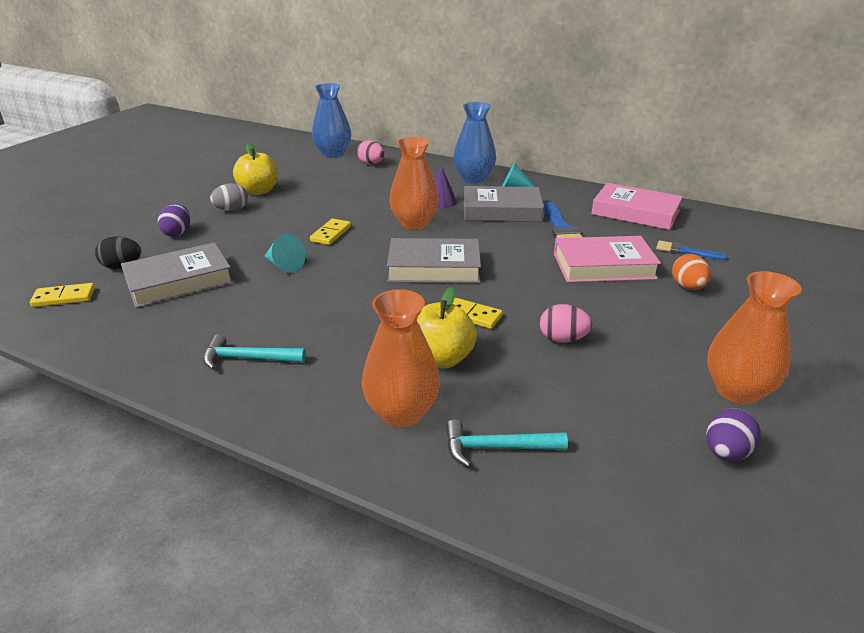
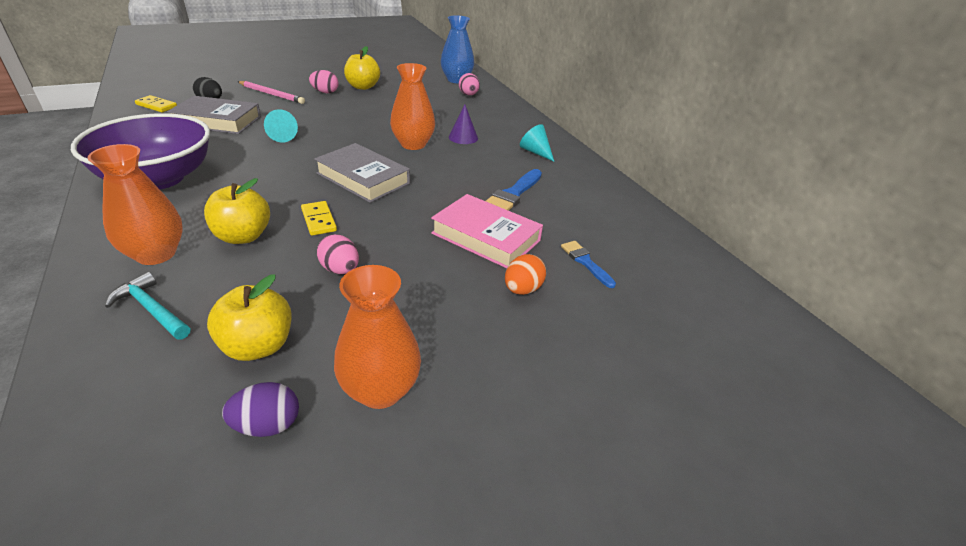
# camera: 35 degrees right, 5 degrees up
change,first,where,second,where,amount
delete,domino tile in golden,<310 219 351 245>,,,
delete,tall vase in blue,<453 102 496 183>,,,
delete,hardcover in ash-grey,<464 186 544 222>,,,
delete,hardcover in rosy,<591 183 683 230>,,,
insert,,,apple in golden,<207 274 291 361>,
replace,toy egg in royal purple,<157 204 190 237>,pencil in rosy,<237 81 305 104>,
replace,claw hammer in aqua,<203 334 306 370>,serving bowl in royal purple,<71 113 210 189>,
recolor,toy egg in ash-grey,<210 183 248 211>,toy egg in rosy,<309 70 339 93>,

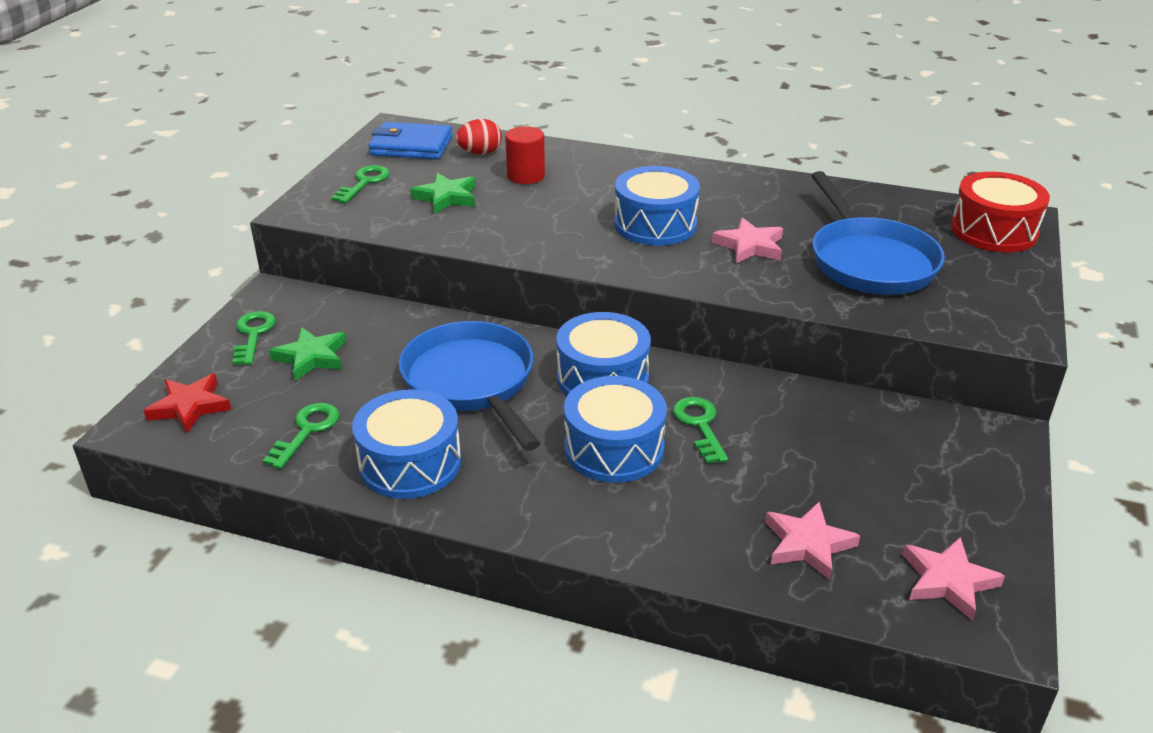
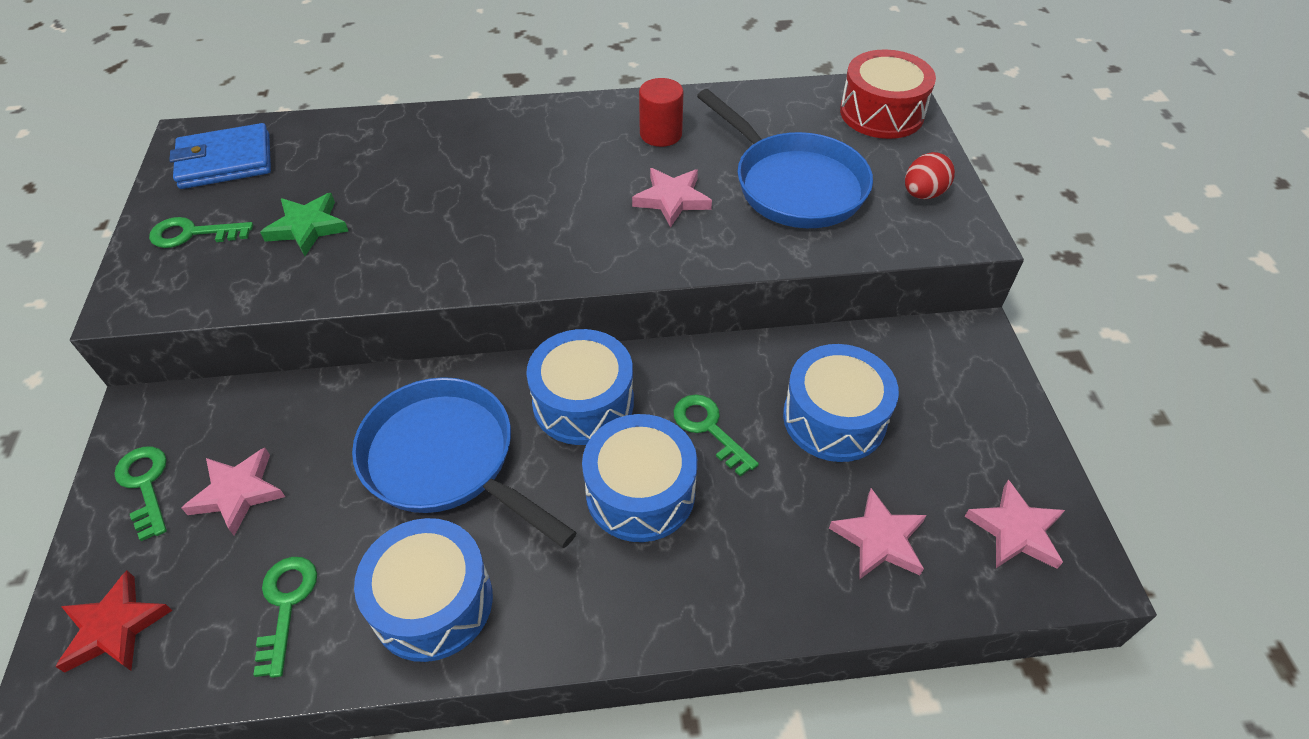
# camera: 25 degrees left, 15 degrees up
change,first,where,second,where,amount
move,toy egg in scarlet,<456 119 502 154>,,<905 152 955 199>,
move,cylinder in scarlet,<505 126 545 184>,,<639 78 684 147>,
move,snare drum in blue,<614 166 700 246>,,<783 344 899 462>,
recolor,star shape in emerald,<269 327 346 381>,star shape in rosy,<182 448 285 536>,
rotate,key in emerald,<331 165 390 203>,,<149 217 253 248>,90 degrees counterclockwise

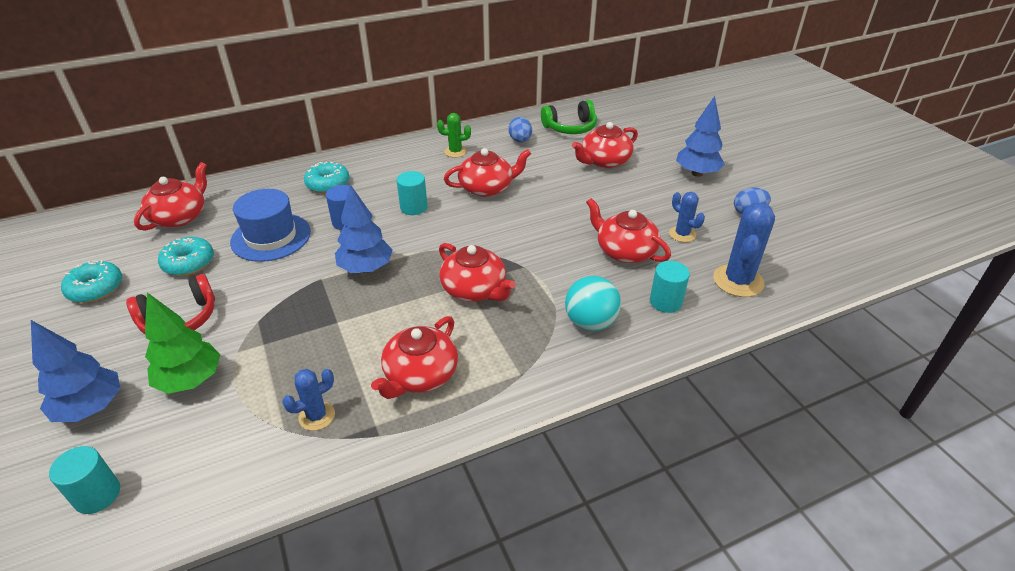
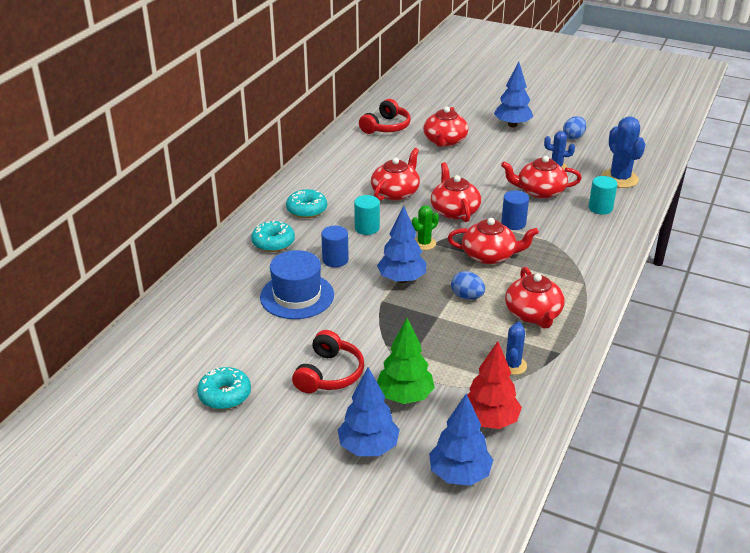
# camera: 40 degrees left, 5 degrees down
change,first,where,second,where,amount
delete,play ball in aqua,<565 276 621 331>,,,
insert,,,fir tree in scarlet,<467 341 522 429>,
insert,,,cylinder in blue,<501 190 529 230>,
move,teapot in scarlet,<134 162 207 231>,,<431 162 481 222>,
move,doughnut in aqua,<158 237 214 276>,,<286 189 327 218>,
move,prickly plant in emerald,<437 113 471 158>,,<411 205 439 250>,
move,toy egg in blue,<508 117 532 142>,,<451 271 485 300>,
replace,cylinder in aqua,<49 446 120 514>,fir tree in blue,<429 393 493 486>,
recolor,headset in emerald,<541 100 597 134>,headset in scarlet,<359 99 411 134>,

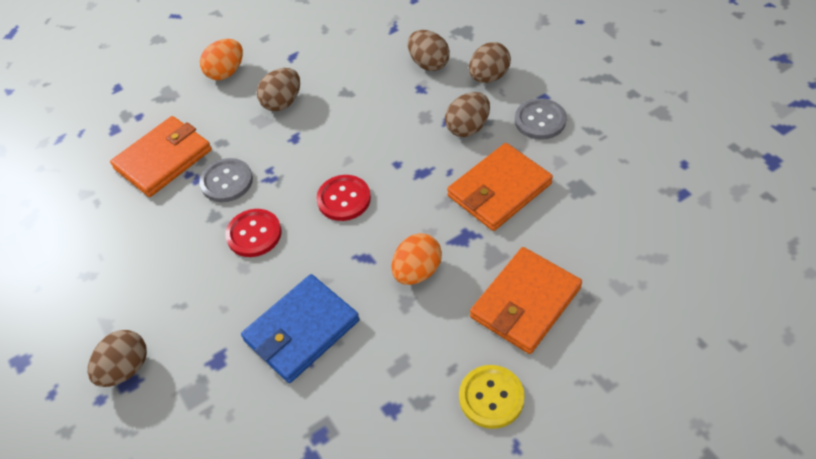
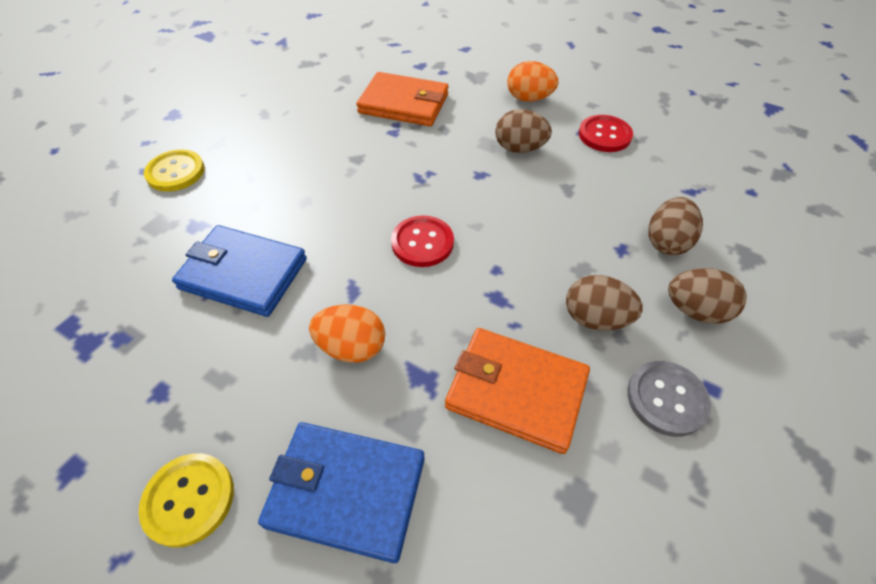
# camera: 60 degrees right, 0 degrees up
change,first,where,second,where,amount
delete,shirt button in ash-grey,<199 158 253 202>,,,
move,shirt button in scarlet,<225 209 282 257>,,<579 115 633 152>,
replace,toy egg in russet,<88 330 147 387>,shirt button in golden,<144 149 205 192>,
recolor,wallet in orange,<470 247 582 354>,wallet in blue,<258 422 425 563>,

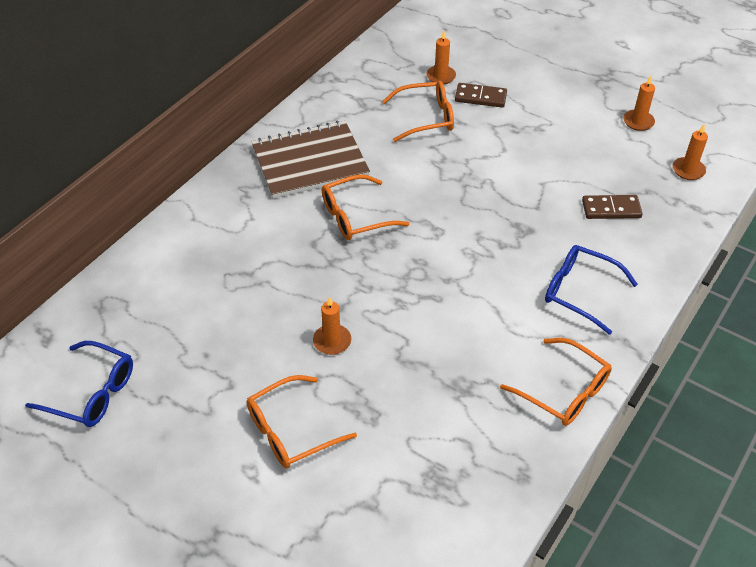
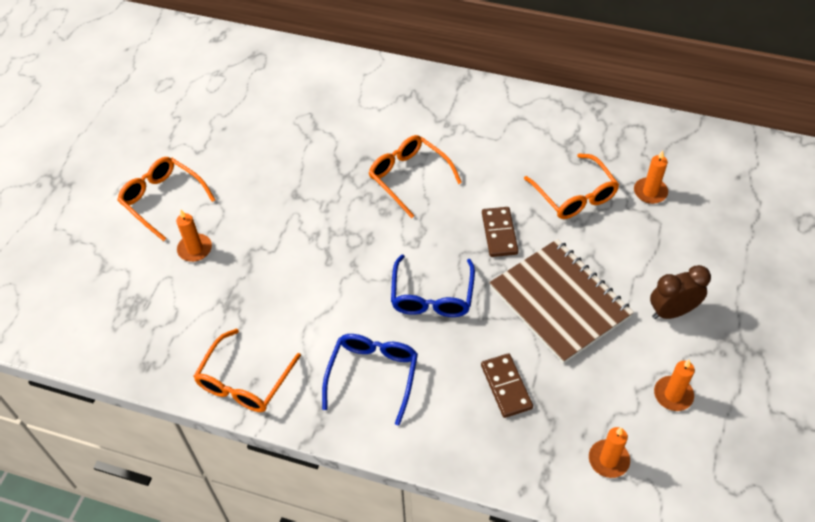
# camera: 75 degrees right, 5 degrees up
change,first,where,second,where,amount
insert,,,alarm clock in russet,<650 265 711 319>,
move,glasses in blue,<25 341 133 427>,,<391 255 475 317>,
move,exercise book in russet,<252 121 370 199>,,<489 239 634 364>,
move,pillar candle in orange,<313 296 351 355>,,<176 210 212 262>,
move,domino tile in russet,<455 83 507 108>,,<482 207 518 257>,

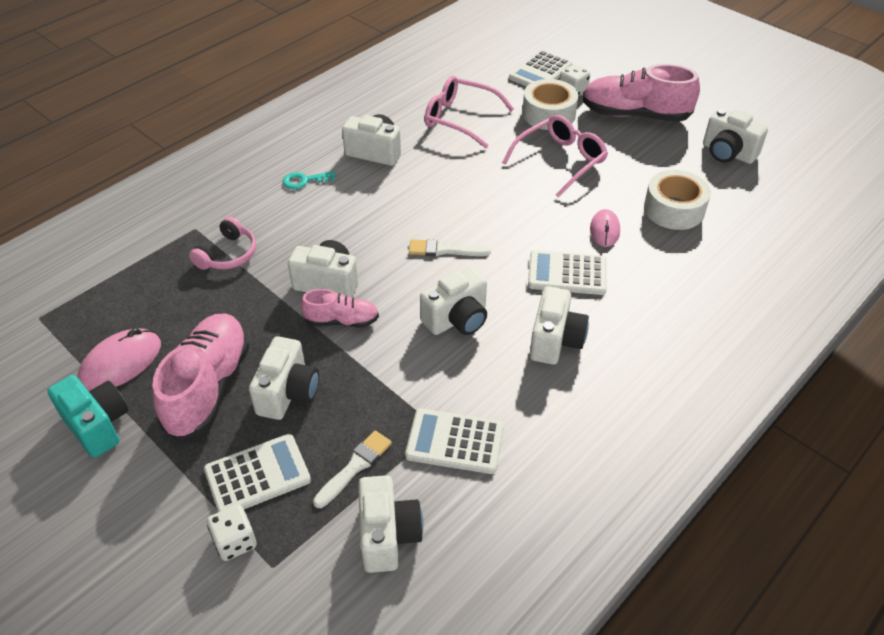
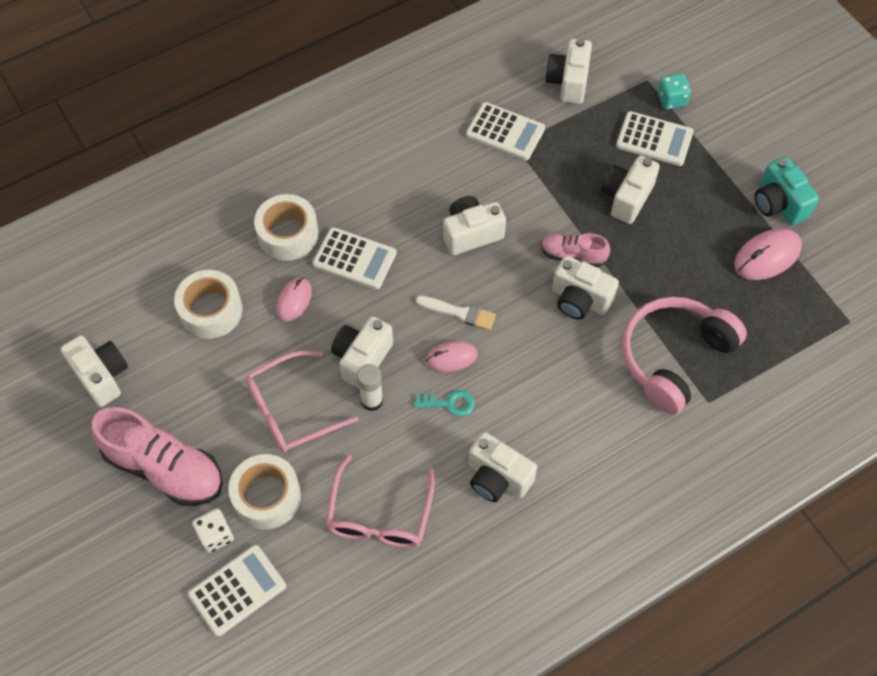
# camera: 165 degrees left, 15 degrees up
change,first,where,second,where,amount
delete,shoe in rosy,<152 314 249 441>,,,
delete,paintbrush in white,<313 431 392 508>,,,
insert,,,sticky tape in white,<254 194 319 261>,
insert,,,glue in white,<357 364 383 411>,
insert,,,computer mouse in rosy,<426 341 478 372>,
move,key in aqua,<283 171 336 189>,,<415 390 475 416>,
move,photo camera in white,<530 286 589 365>,,<331 316 393 389>,
recolor,dice in white,<207 504 257 561>,dice in aqua,<657 73 691 110>,
rotate,pocket calculator in white,<204 434 311 512>,,<616 111 694 166>,150 degrees counterclockwise
rotate,glasses in rosy,<425 76 514 148>,,<326 455 435 548>,60 degrees clockwise
resize,headset in rosy,<189 217 256 270>,,<622 297 747 415>,x1.85

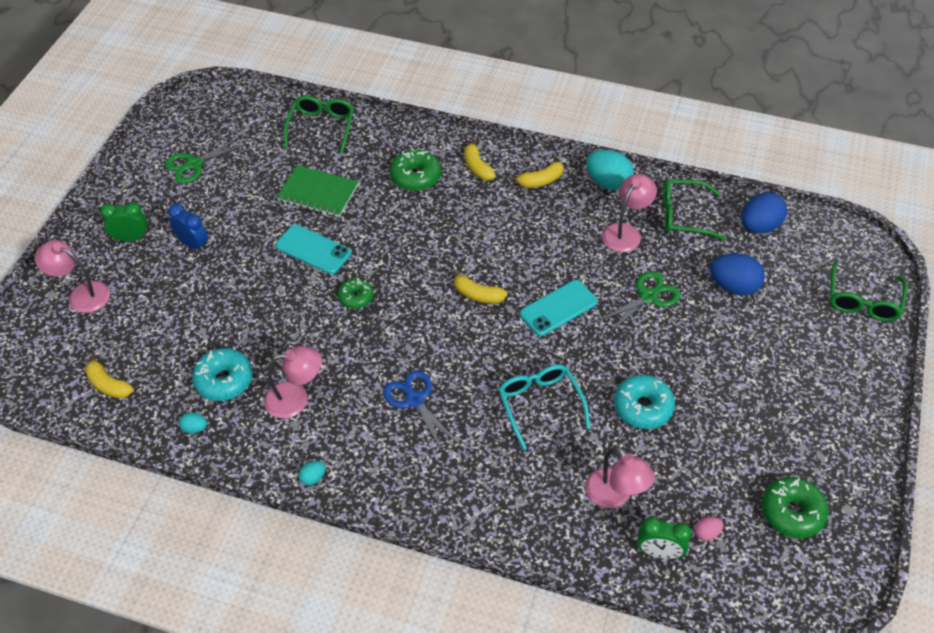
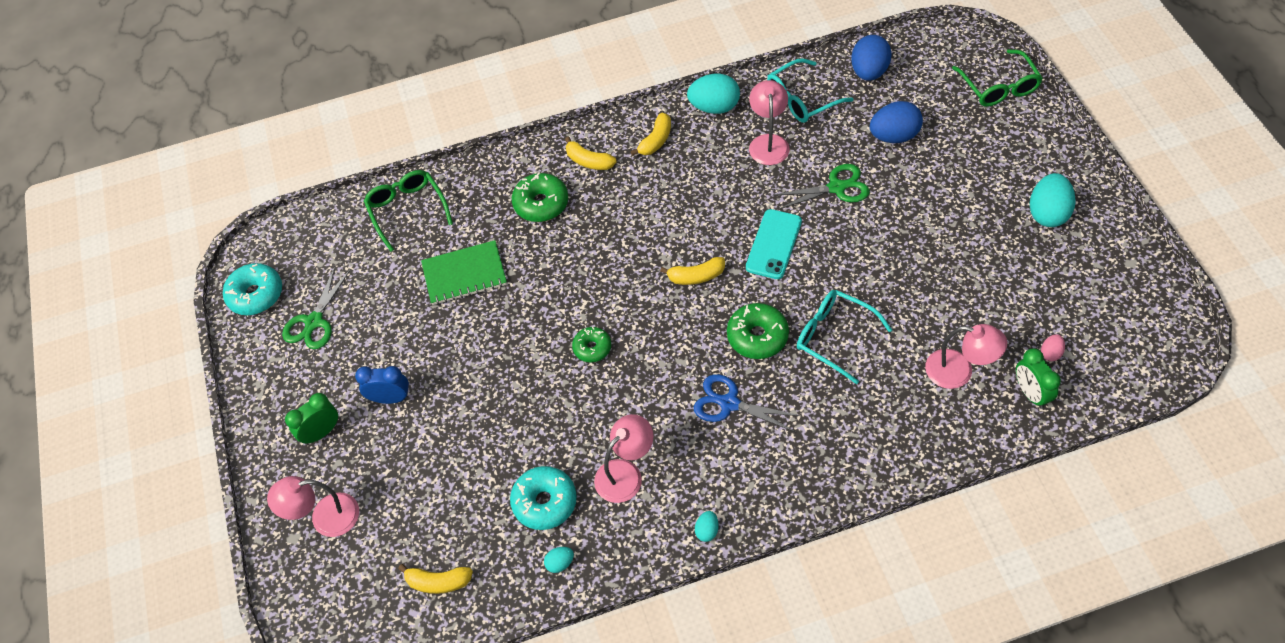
# camera: 30 degrees left, 5 degrees up
change,first,where,second,where,amount
delete,mobile phone in aqua,<275 224 351 274>,,,
insert,,,toy egg in aqua,<1030 173 1076 227>,
move,doughnut in aqua,<614 374 675 429>,,<223 263 282 315>,
move,doughnut in emerald,<762 477 829 538>,,<727 303 789 359>,
recolor,glasses in emerald,<663 179 726 240>,glasses in aqua,<767 58 853 123>,
rotate,pair of scissors in emerald,<597 271 681 333>,,<773 164 870 210>,60 degrees clockwise
rotate,alarm clock in emerald,<637 517 692 559>,,<1016 348 1061 409>,90 degrees clockwise

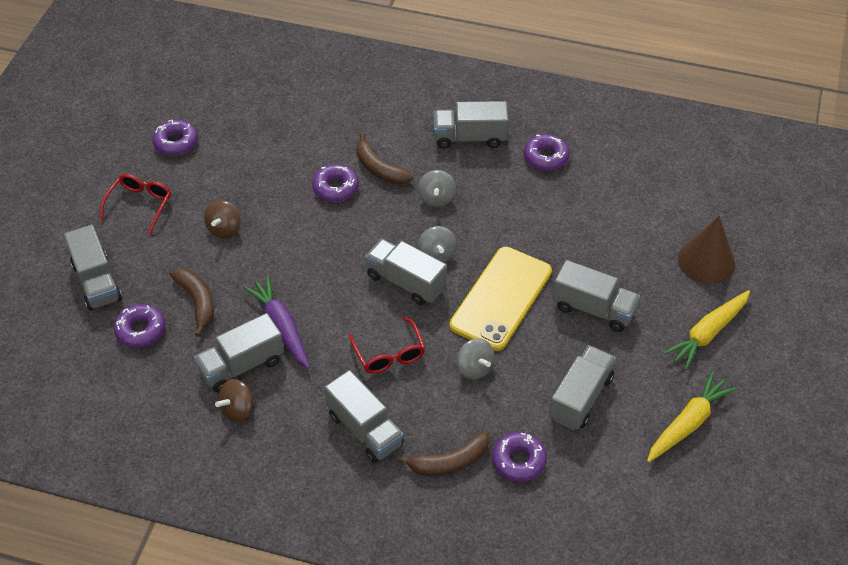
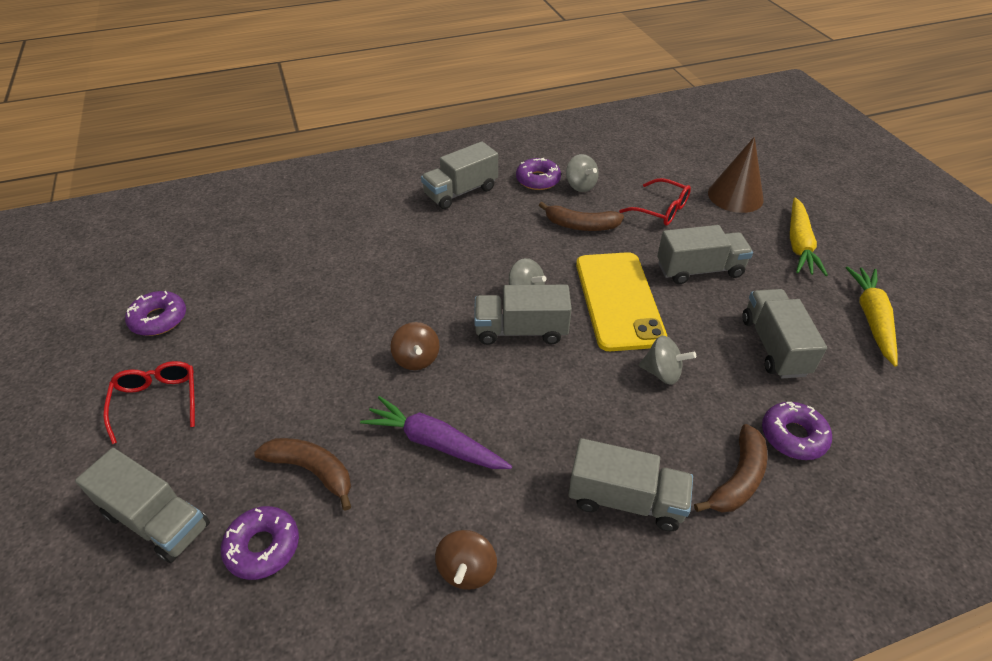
# camera: 35 degrees left, 5 degrees down
change,first,where,second,where,amount
delete,truck in ash-grey,<194 313 284 392>,,,
delete,doughnut in royal purple,<312 164 359 202>,,,
move,spinning top in russet,<204 200 241 238>,,<391 322 439 370>,
move,glasses in scarlet,<349 317 425 374>,,<619 178 691 226>,
move,banana fruit in russet,<356 133 413 184>,,<539 202 624 231>,
move,spinning top in ash-grey,<418 170 456 207>,,<566 154 599 192>,

